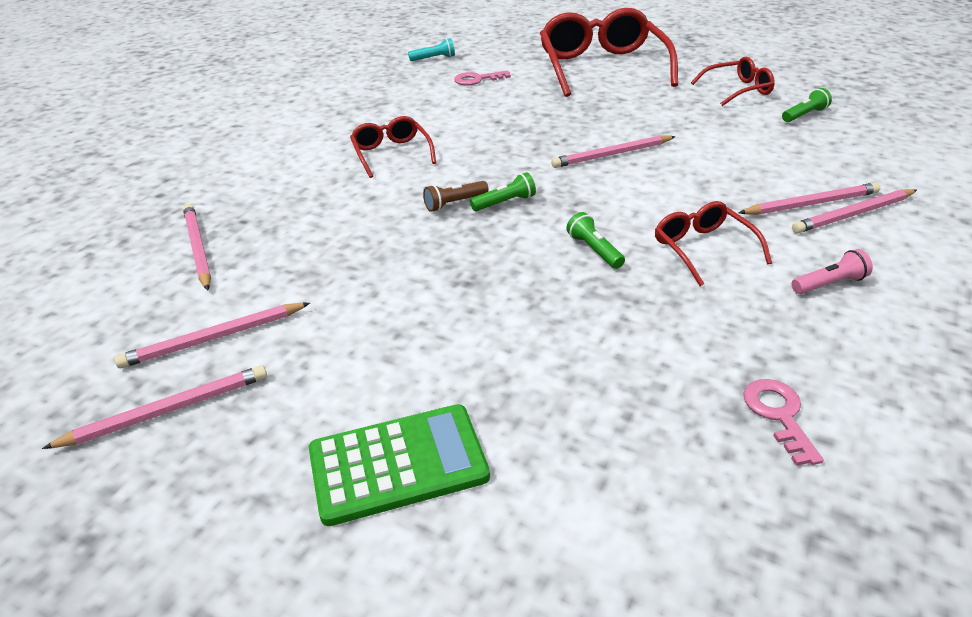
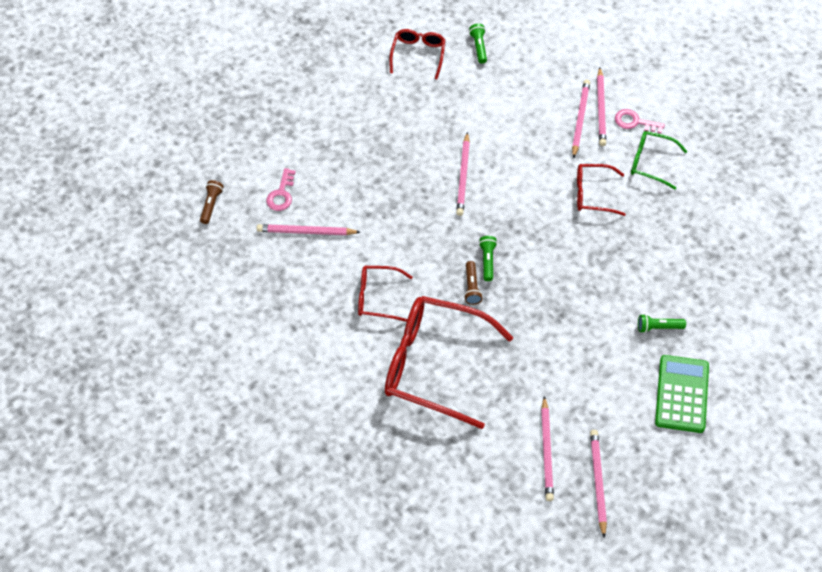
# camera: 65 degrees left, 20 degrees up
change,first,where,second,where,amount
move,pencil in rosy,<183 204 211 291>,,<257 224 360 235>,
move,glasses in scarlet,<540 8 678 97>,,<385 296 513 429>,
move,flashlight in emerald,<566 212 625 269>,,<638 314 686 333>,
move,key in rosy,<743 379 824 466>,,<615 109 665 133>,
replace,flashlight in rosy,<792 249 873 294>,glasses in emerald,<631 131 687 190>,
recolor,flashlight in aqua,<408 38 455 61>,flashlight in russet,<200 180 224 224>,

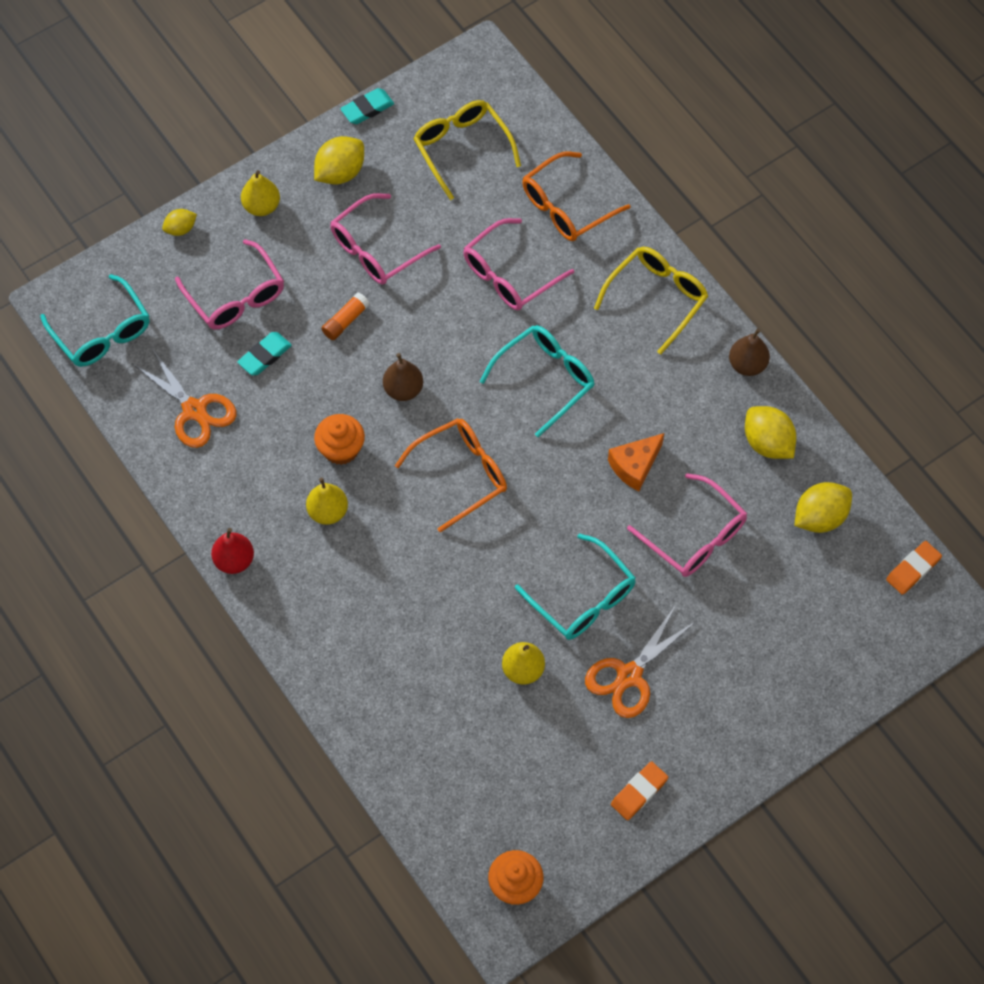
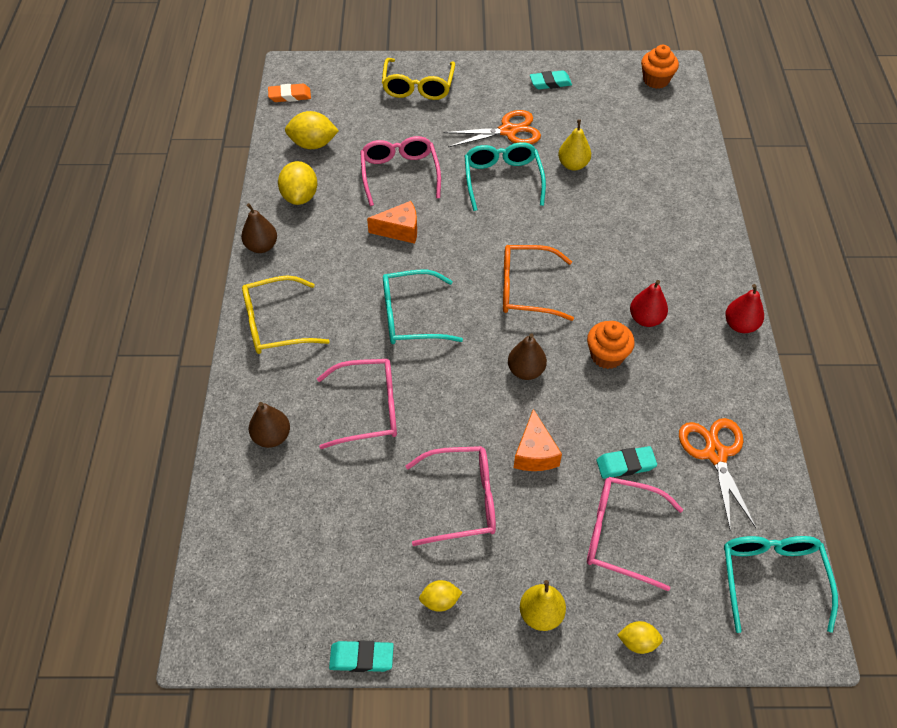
# camera: 145 degrees left, 10 degrees down
change,first,where,second,where,amount
move,glasses in golden,<413 100 521 200>,,<382 58 455 100>,
replace,glue in orange,<321 292 370 340>,cheese in orange,<514 409 562 471>,
replace,glasses in orange,<522 152 630 241>,pear fruit in russet,<249 402 290 448>,
recolor,pear fruit in golden,<306 478 348 525>,pear fruit in scarlet,<630 280 668 327>,
recolor,gum eraser in orange,<611 761 668 820>,gum eraser in aqua,<530 70 572 89>,
rotate,glasses in rosy,<175 239 284 329>,,<587 477 683 591>,75 degrees counterclockwise
resize,citrus fruit in golden,<314 136 364 184>,,<419 580 463 612>,x0.58

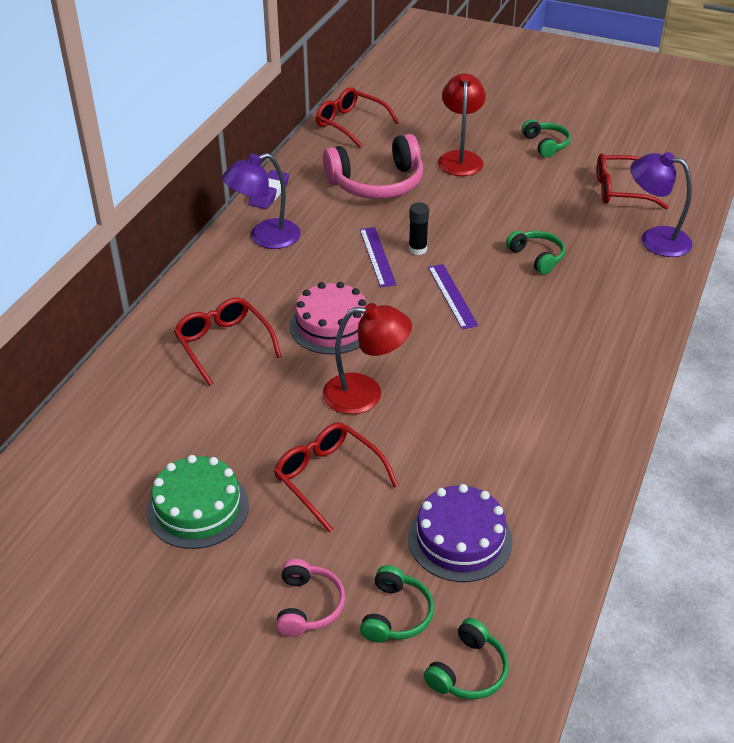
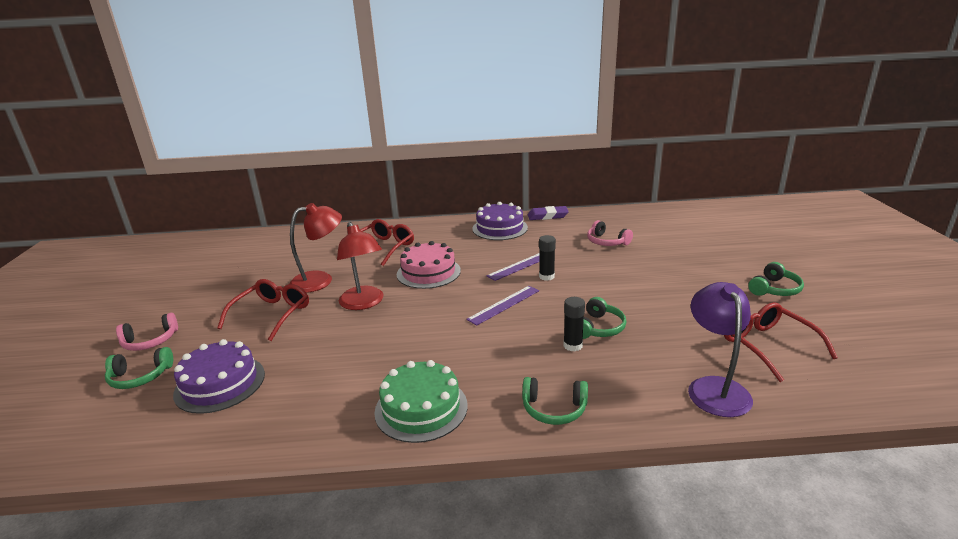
# camera: 65 degrees right, 15 degrees down
change,first,where,second,where,amount
delete,glasses in scarlet,<316 88 399 148>,,,
insert,,,glue in ebony,<564 297 585 351>,
move,cake in emerald,<147 455 249 549>,,<374 360 468 443>,
move,headset in emerald,<424 618 509 699>,,<522 377 588 425>,
move,desk lamp in scarlet,<438 73 486 176>,,<289 203 342 293>,
replace,desk lamp in royal purple,<222 153 301 249>,cake in royal purple,<472 202 528 240>,
resize,headset in rosy,<323 134 423 199>,,<587 220 633 246>,x0.53

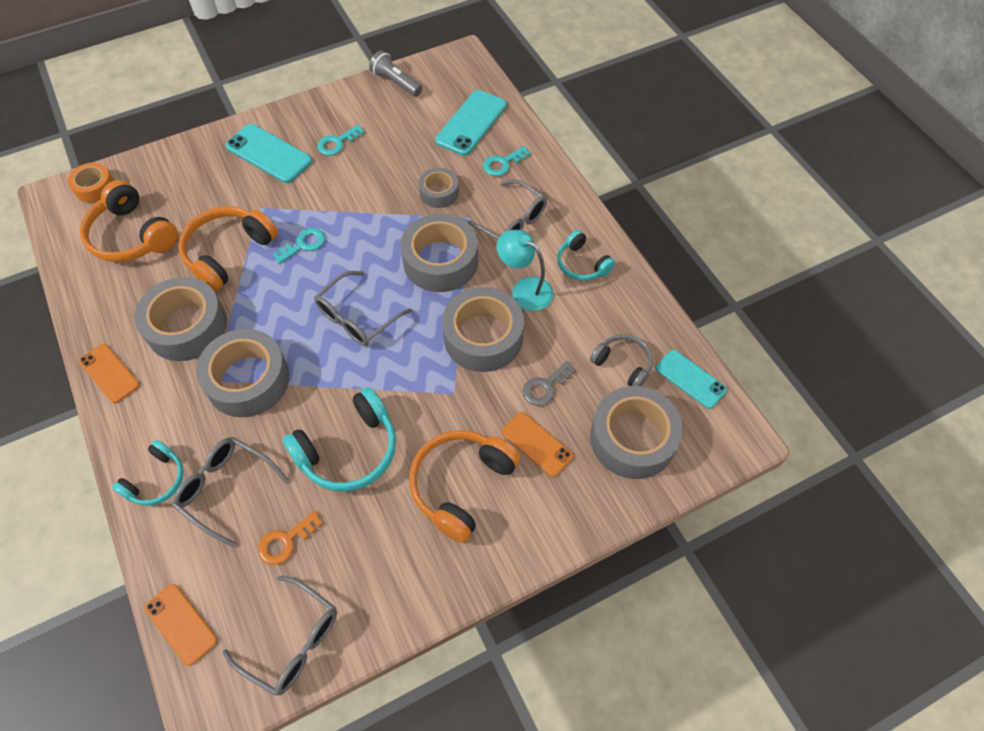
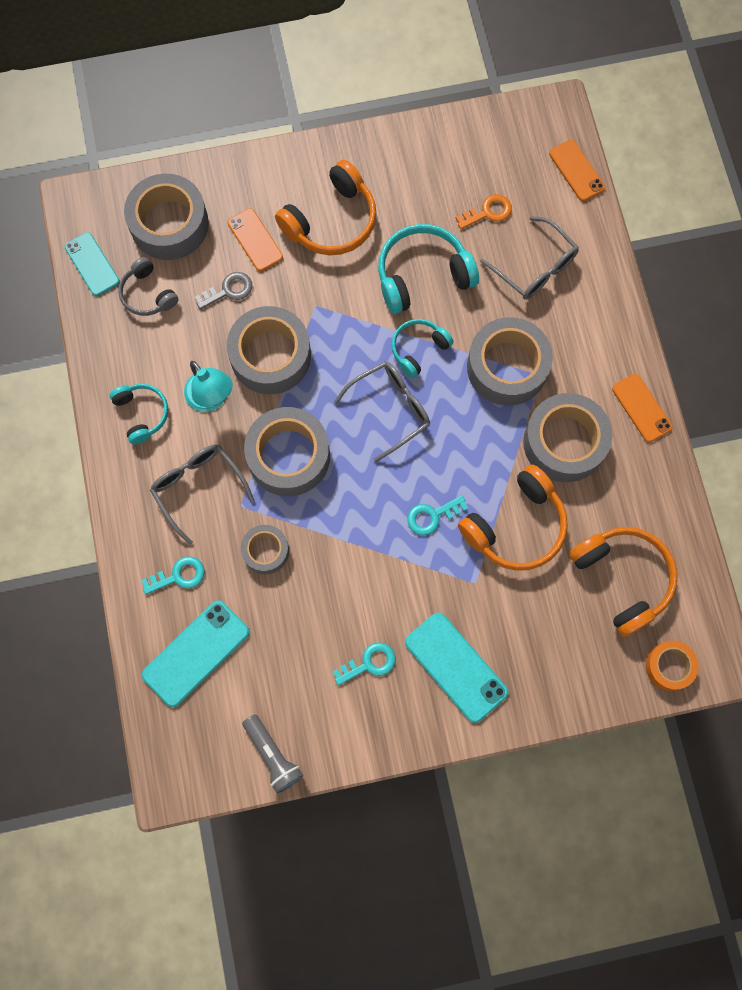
# camera: 165 degrees left, 15 degrees up
change,first,where,second,where,amount
delete,glasses in ash-grey,<223 576 337 696>,,,
move,headset in aqua,<112 440 184 506>,,<392 319 453 378>,

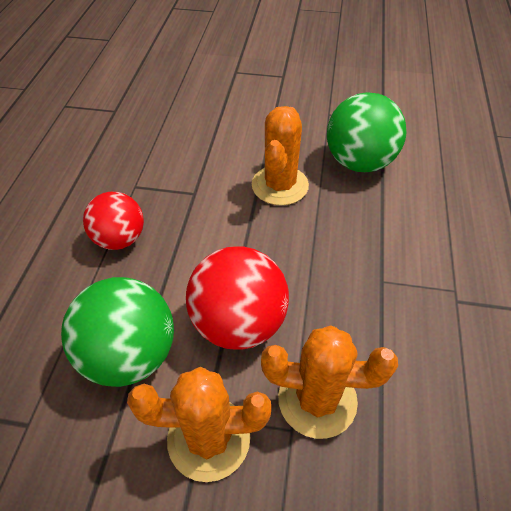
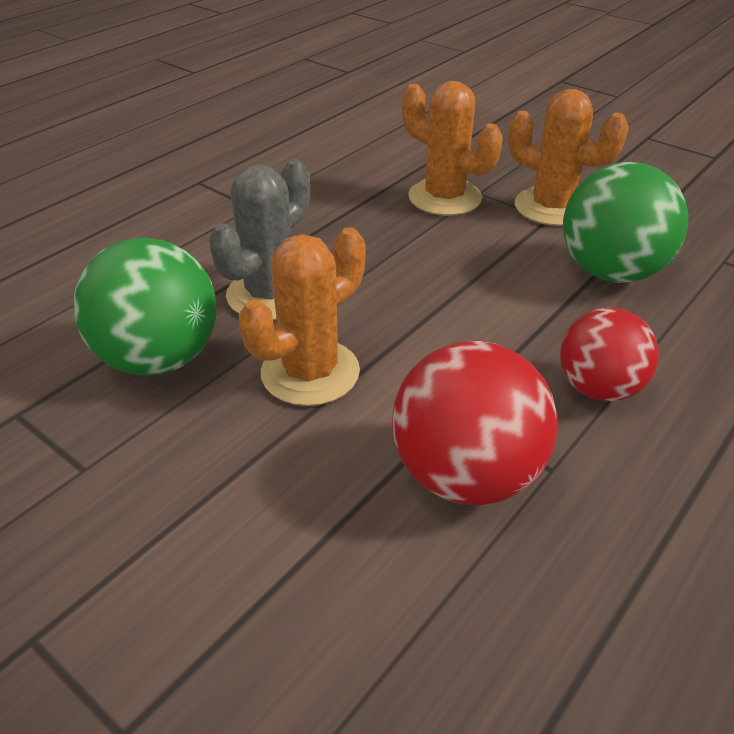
# camera: 150 degrees left, 10 degrees down
change,first,where,second,where,amount
insert,,,prickly plant in ash-grey,<209 159 310 320>,
move,play ball in scarlet,<186 246 289 350>,,<392 341 557 505>,

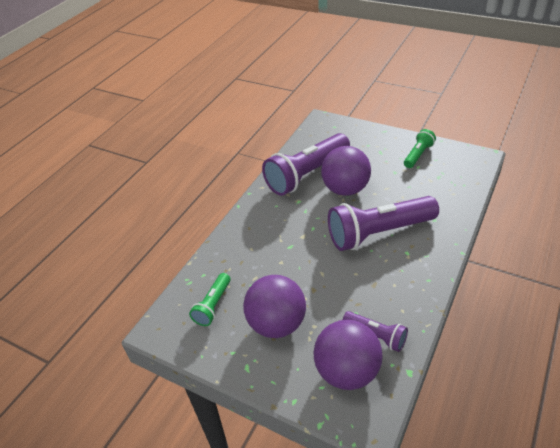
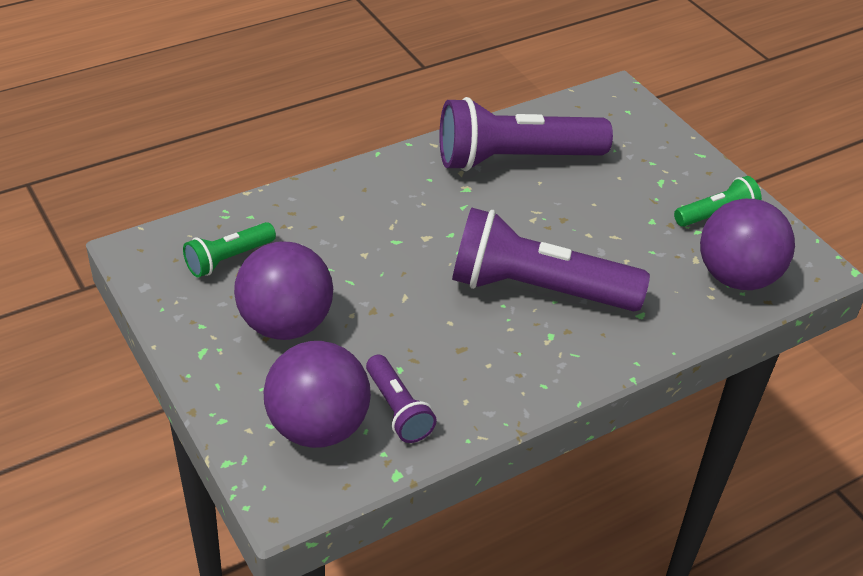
# camera: 25 degrees right, 0 degrees up
change,first,where,second,where,amount
move,play ball in royal purple,<321 146 371 196>,,<700 199 795 290>,

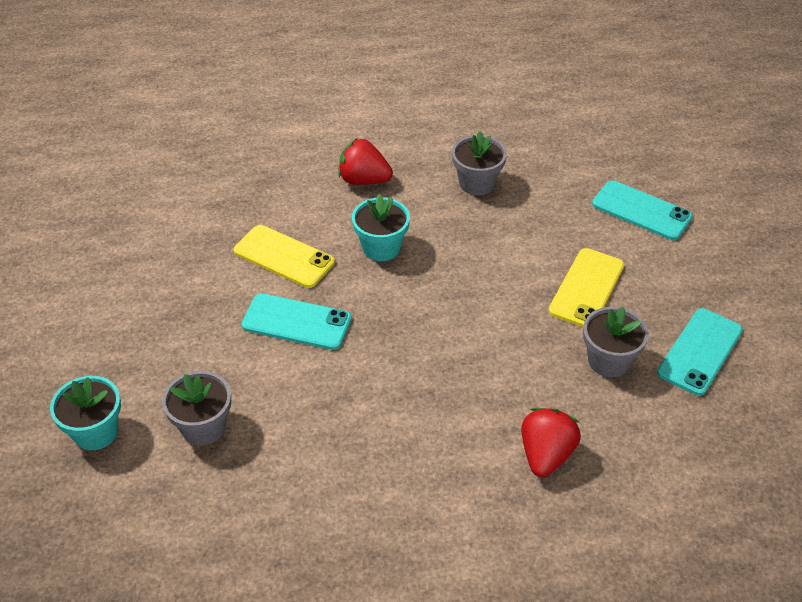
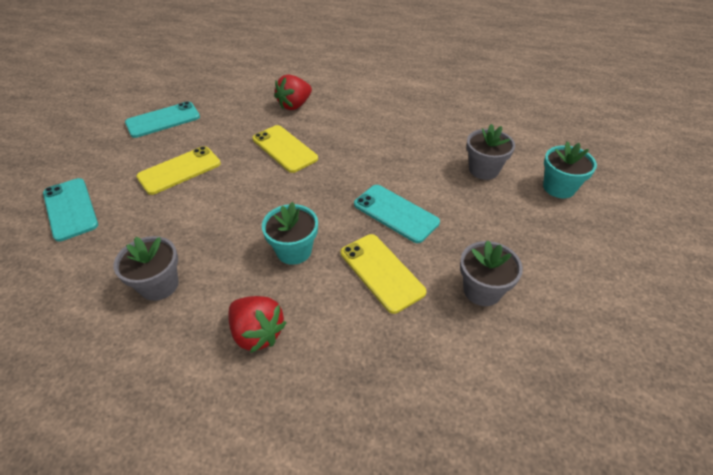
# camera: 155 degrees left, 0 degrees up
change,first,where,second,where,amount
insert,,,mobile phone in golden,<252 125 318 173>,
move,potted plant in ash-grey,<583 307 649 377>,,<460 240 523 306>,

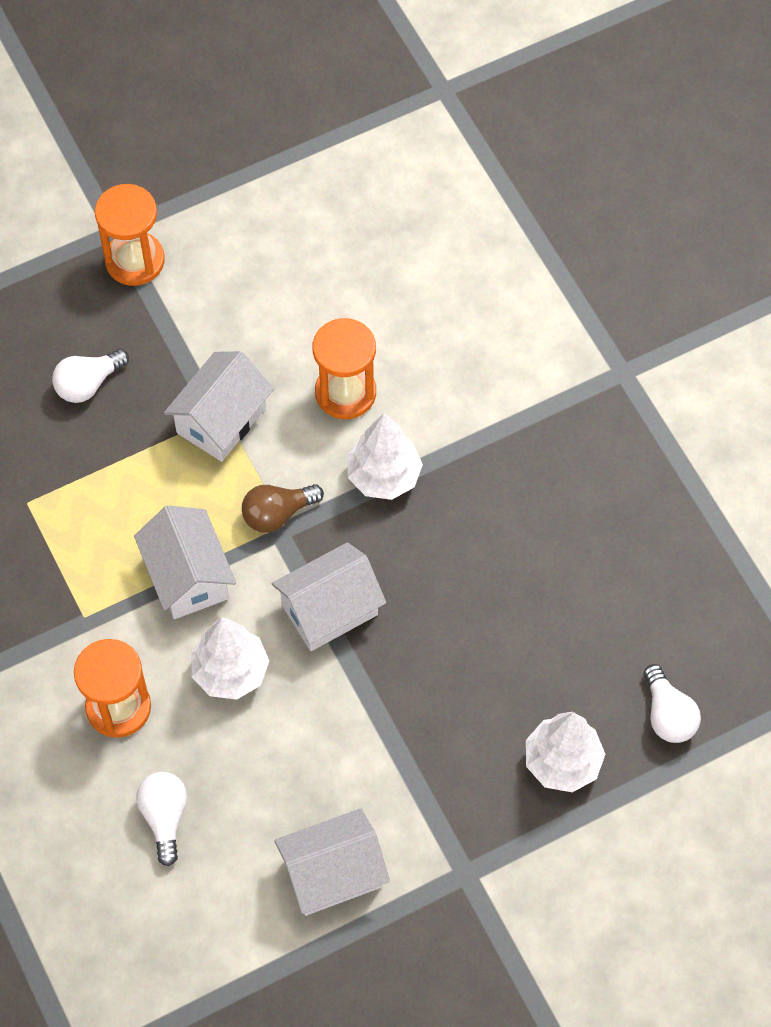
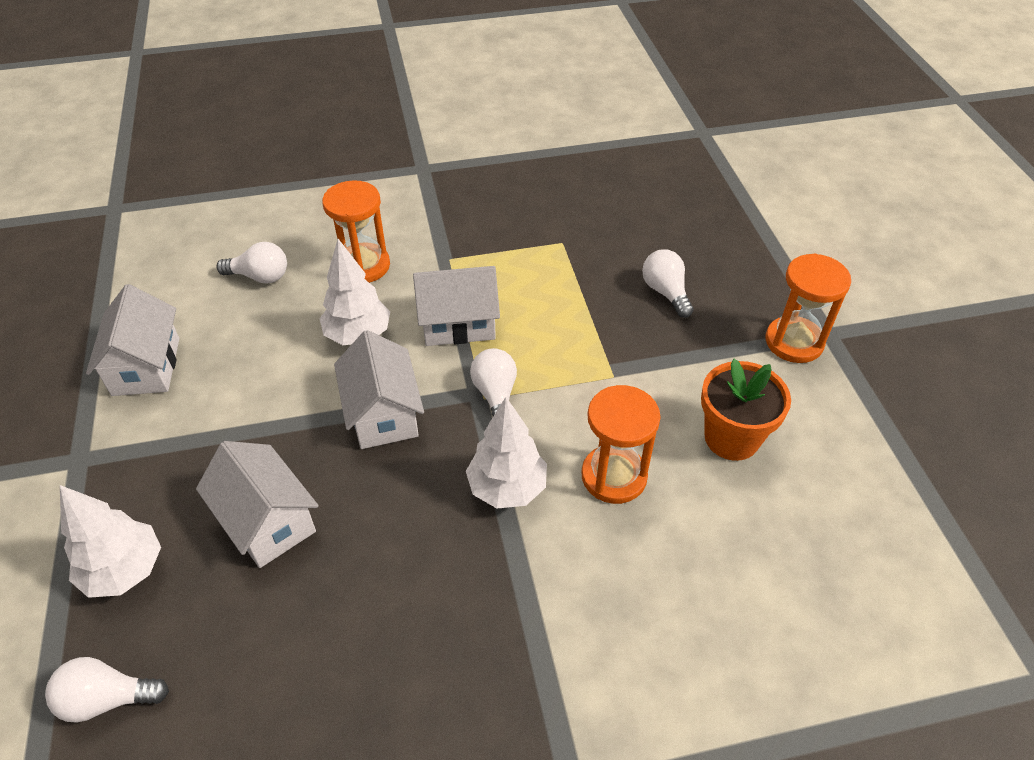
# camera: 105 degrees right, 15 degrees down
change,first,where,second,where,amount
insert,,,potted plant in orange,<701 359 791 461>,
move,toy house in white,<164 351 274 462>,,<196 441 319 568>,
recolor,lightbulb in russet,<242 484 324 533>,lightbulb in white,<470 348 517 416>,

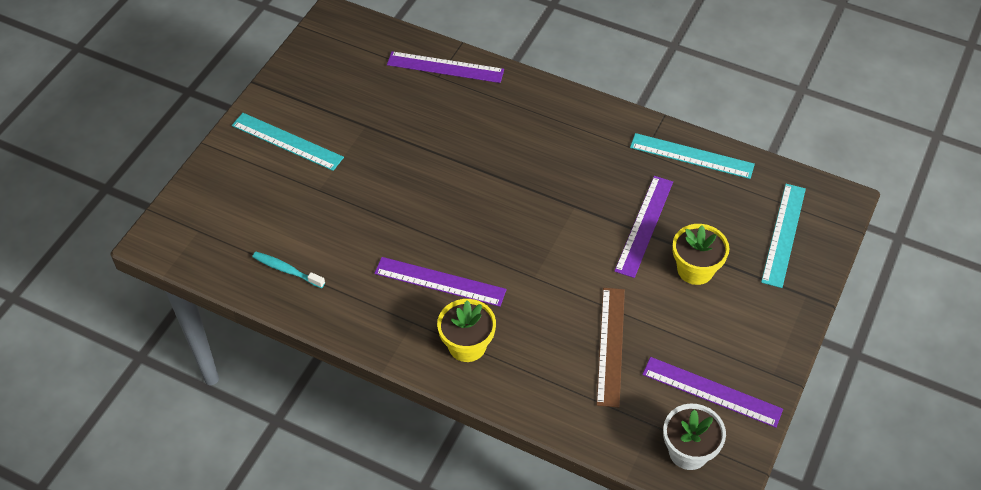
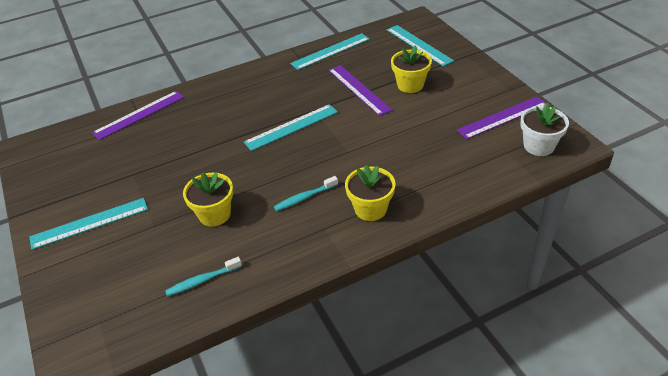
# camera: 50 degrees left, 10 degrees down
change,first,where,second,where,amount
delete,measuring stick in russet,<596 288 625 407>,,,
insert,,,potted plant in golden,<183 172 233 227>,
insert,,,measuring stick in aqua,<244 104 338 151>,
replace,measuring stick in royal purple,<374 257 507 307>,tooth brush in aqua,<274 176 338 211>,

